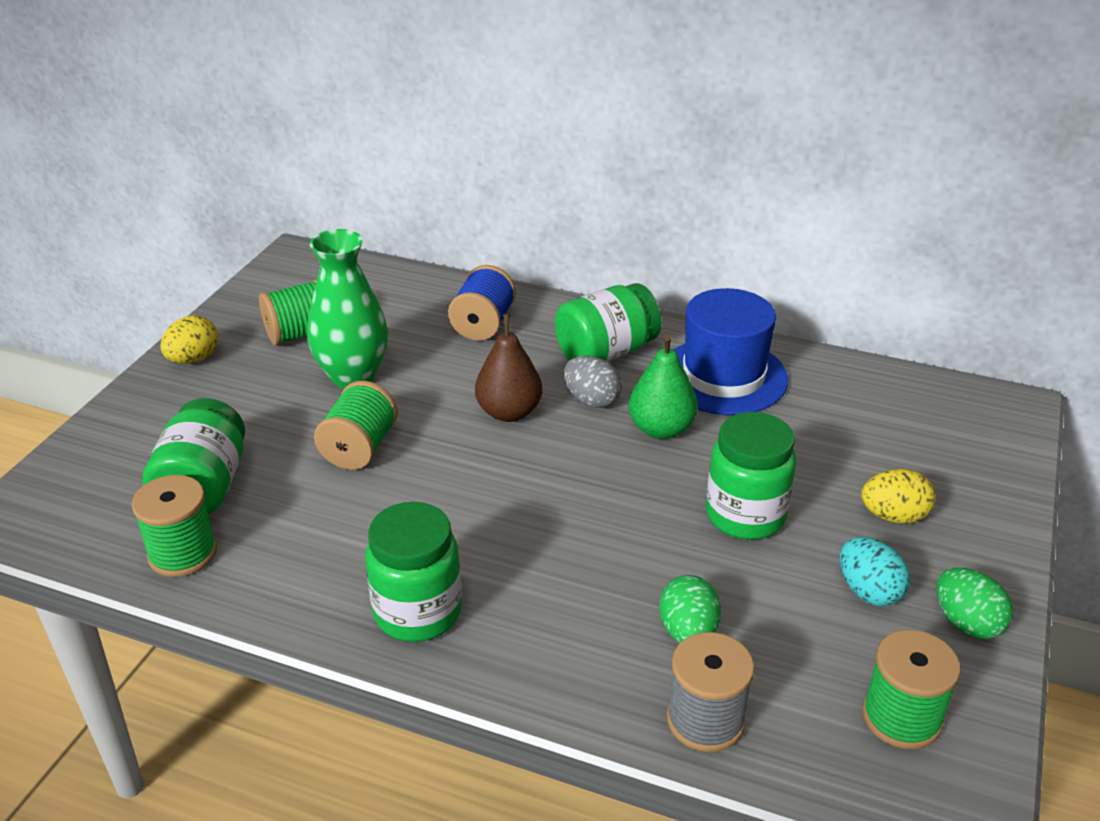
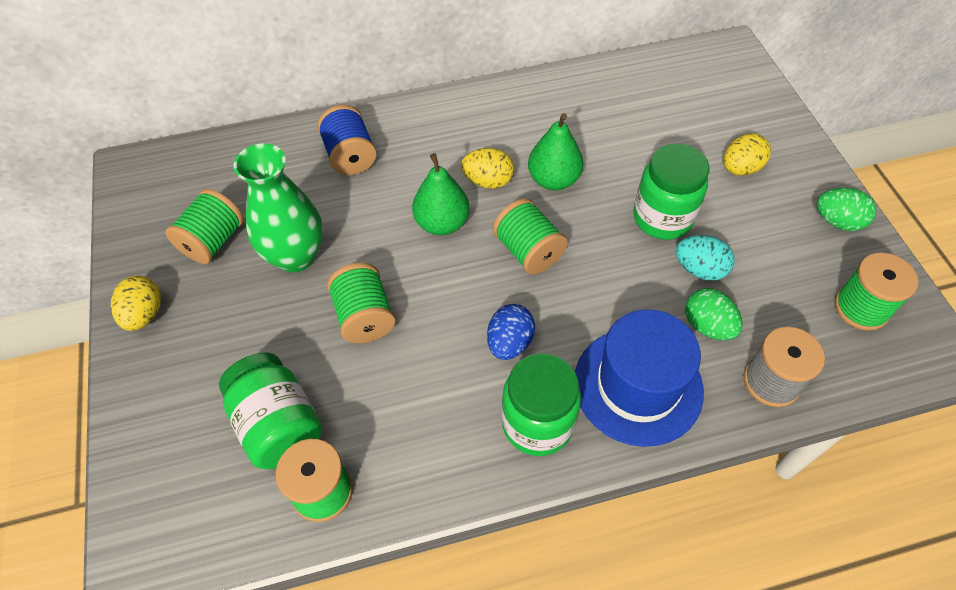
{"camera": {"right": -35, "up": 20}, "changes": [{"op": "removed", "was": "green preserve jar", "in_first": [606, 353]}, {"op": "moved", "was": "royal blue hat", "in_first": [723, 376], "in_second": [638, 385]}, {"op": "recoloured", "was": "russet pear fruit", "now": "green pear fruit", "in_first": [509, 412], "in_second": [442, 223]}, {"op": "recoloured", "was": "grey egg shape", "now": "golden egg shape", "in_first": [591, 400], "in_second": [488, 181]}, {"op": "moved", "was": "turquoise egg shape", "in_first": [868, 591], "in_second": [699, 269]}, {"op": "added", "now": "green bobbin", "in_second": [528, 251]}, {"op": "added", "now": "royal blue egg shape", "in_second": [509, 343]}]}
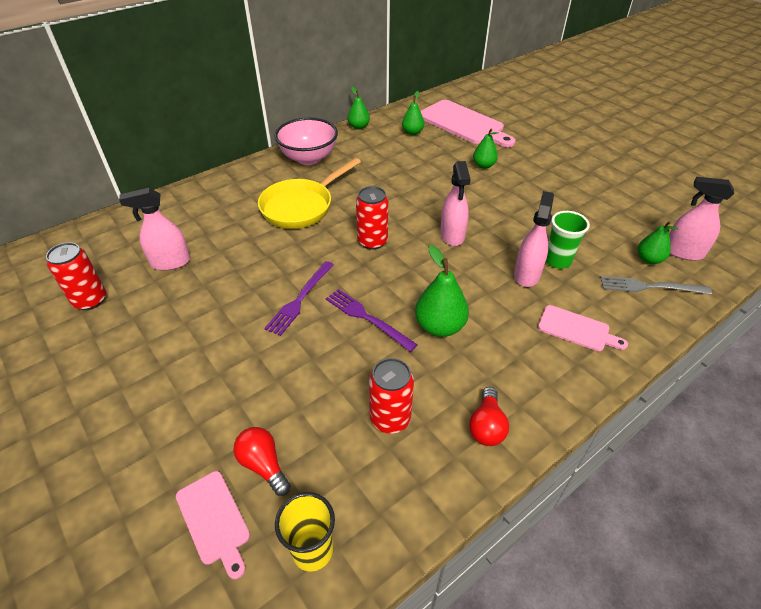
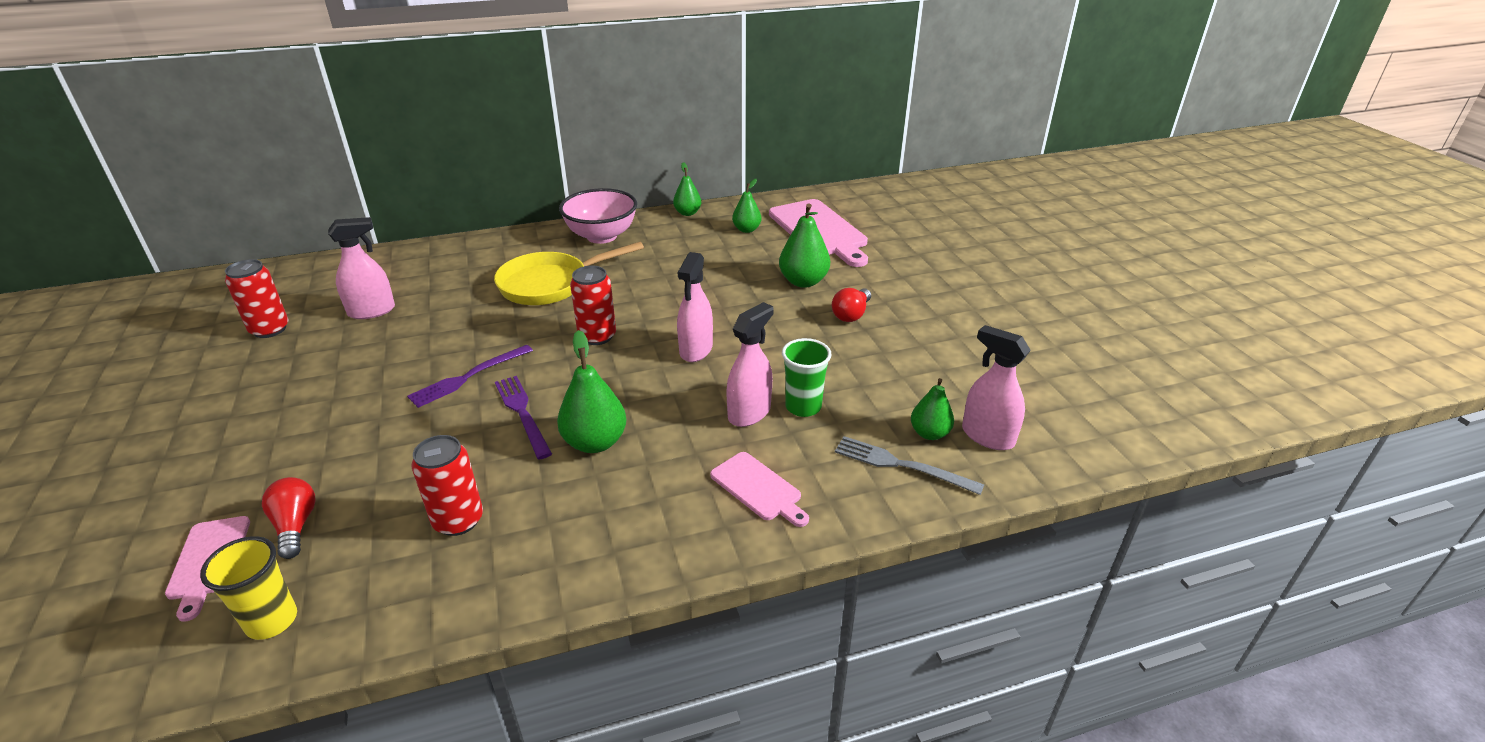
{"camera": {"right": 20, "up": -10}, "changes": [{"op": "resized", "was": "green pear fruit", "in_first": [483, 165], "in_second": [803, 281], "ratio": 1.57}, {"op": "turned", "was": "rose-pink spray cleaner", "in_first": [170, 262], "in_second": [372, 311], "clockwise": 150}, {"op": "moved", "was": "red light bulb", "in_first": [486, 426], "in_second": [851, 314]}]}
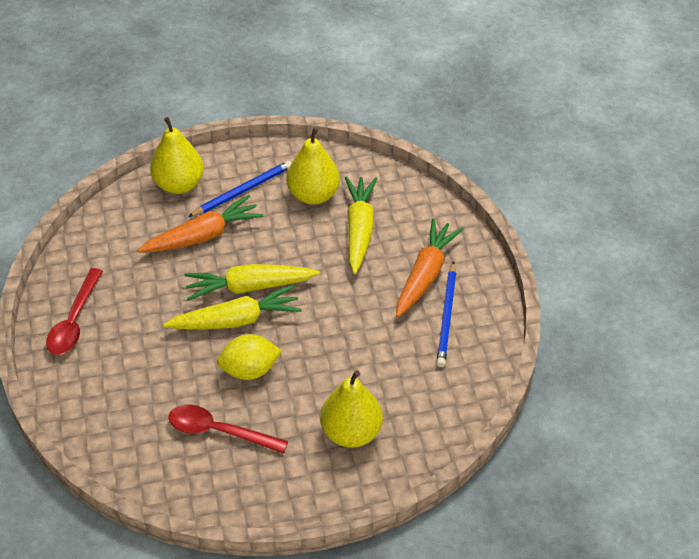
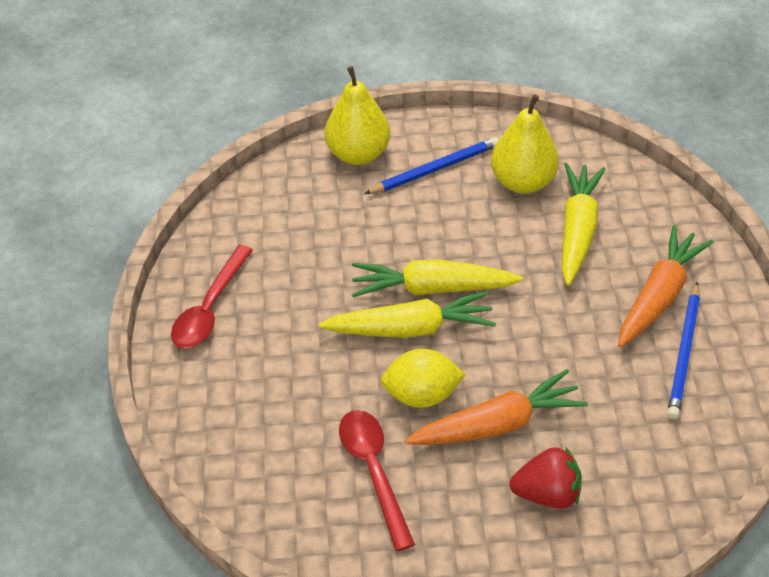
{"camera": {"right": 10, "up": 0}, "changes": [{"op": "moved", "was": "orange root vegetable", "in_first": [203, 236], "in_second": [497, 424]}, {"op": "replaced", "was": "golden pear fruit", "now": "red strawberry", "in_first": [351, 432], "in_second": [547, 493]}, {"op": "turned", "was": "red teaspoon", "in_first": [218, 431], "in_second": [373, 471], "clockwise": 45}]}
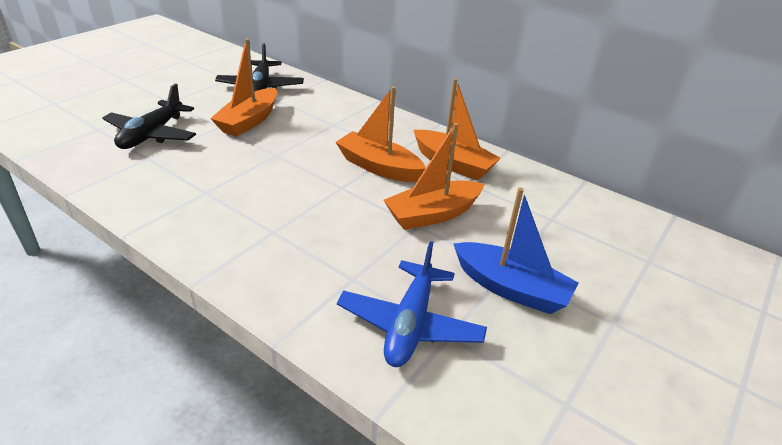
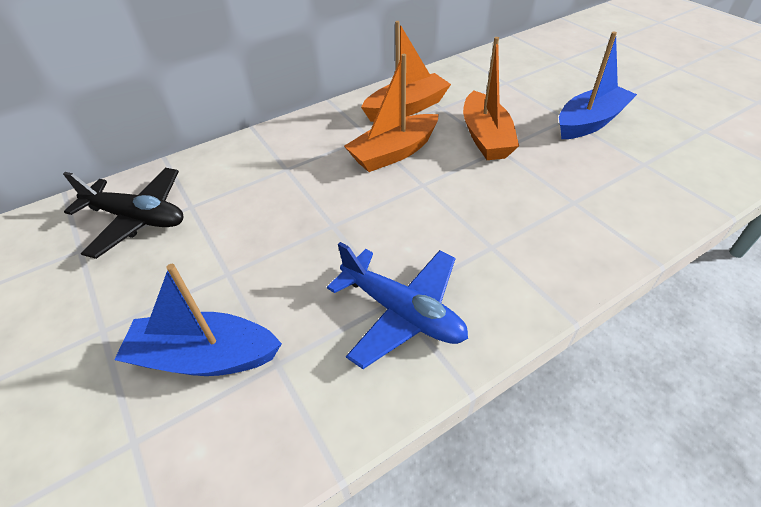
{"camera": {"right": -65, "up": 10}, "changes": [{"op": "removed", "was": "orange sailboat", "in_first": [249, 121]}, {"op": "replaced", "was": "black aeroplane", "now": "royal blue sailboat", "in_first": [152, 134], "in_second": [204, 357]}, {"op": "moved", "was": "royal blue aeroplane", "in_first": [410, 324], "in_second": [402, 312]}]}
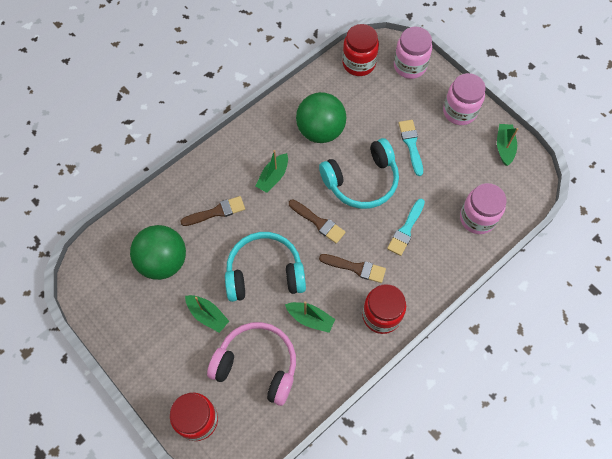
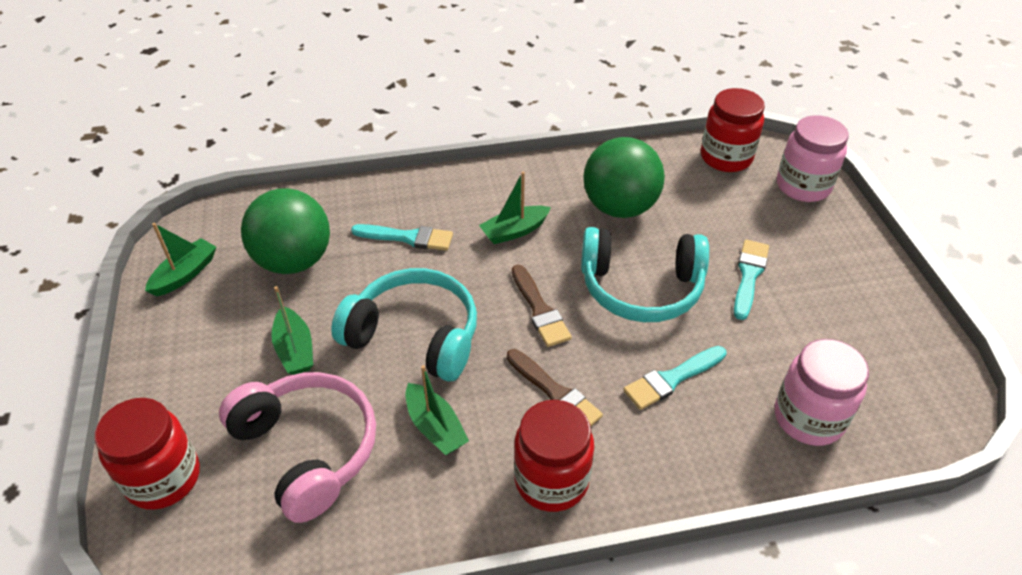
{"camera": {"right": 30, "up": -20}, "changes": [{"op": "removed", "was": "rose-pink preserve jar", "in_first": [459, 111]}, {"op": "moved", "was": "green sailboat", "in_first": [504, 147], "in_second": [185, 274]}, {"op": "recoloured", "was": "russet brush", "now": "turquoise brush", "in_first": [216, 212], "in_second": [408, 237]}]}
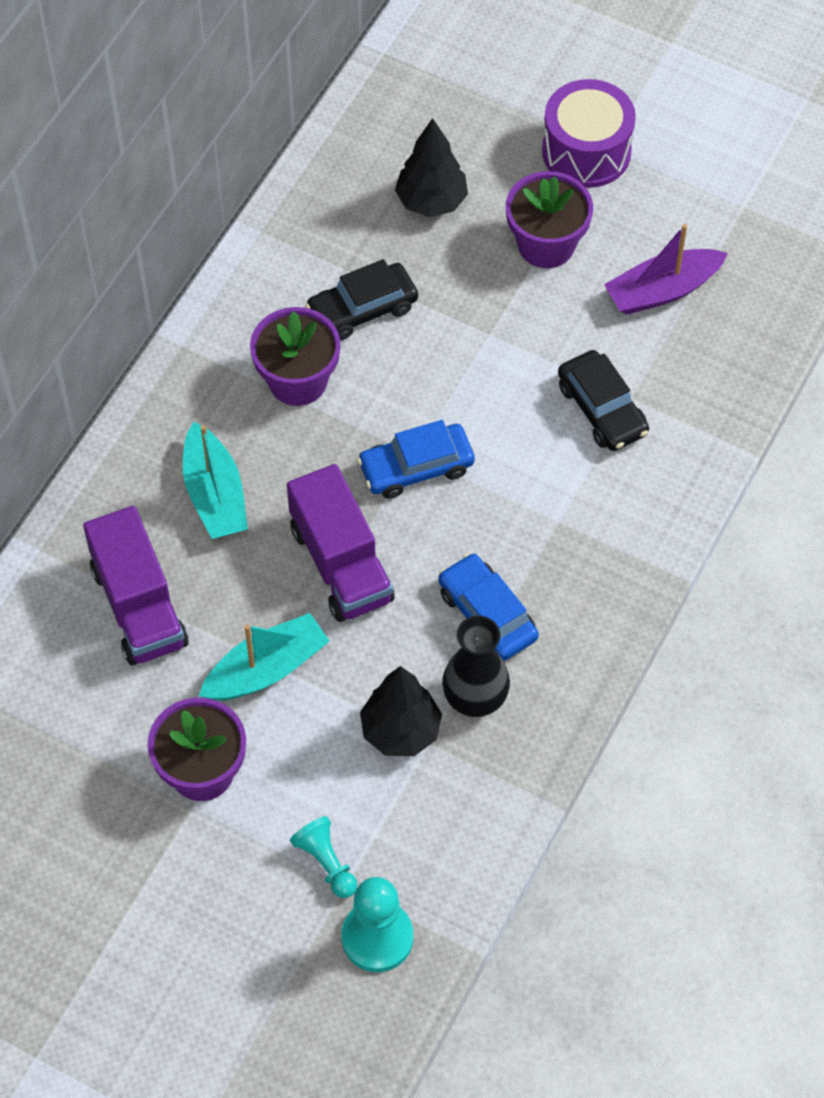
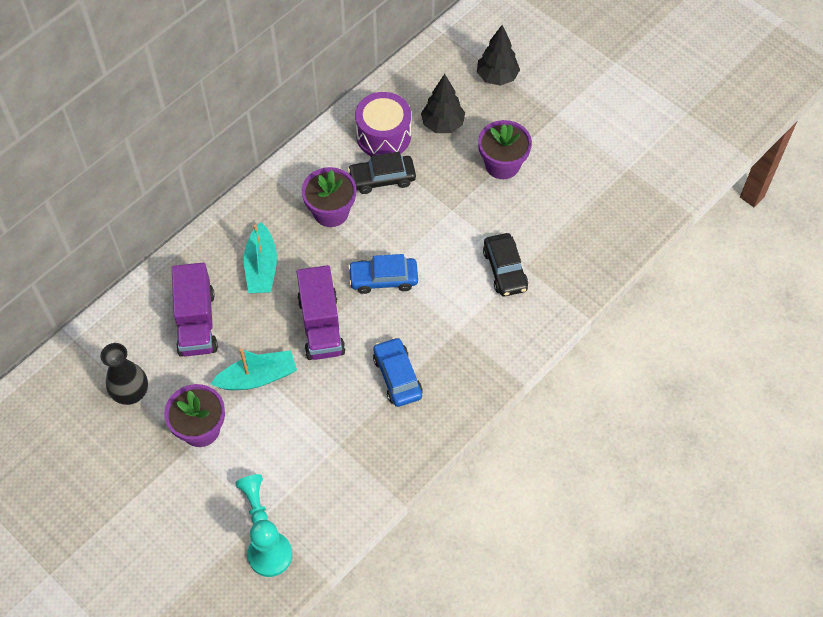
{"camera": {"right": 15, "up": 0}, "changes": [{"op": "moved", "was": "purple drum", "in_first": [586, 151], "in_second": [383, 136]}, {"op": "removed", "was": "purple sailboat", "in_first": [662, 291]}, {"op": "moved", "was": "black vase", "in_first": [475, 699], "in_second": [131, 393]}, {"op": "moved", "was": "black toy tree", "in_first": [400, 731], "in_second": [497, 77]}]}
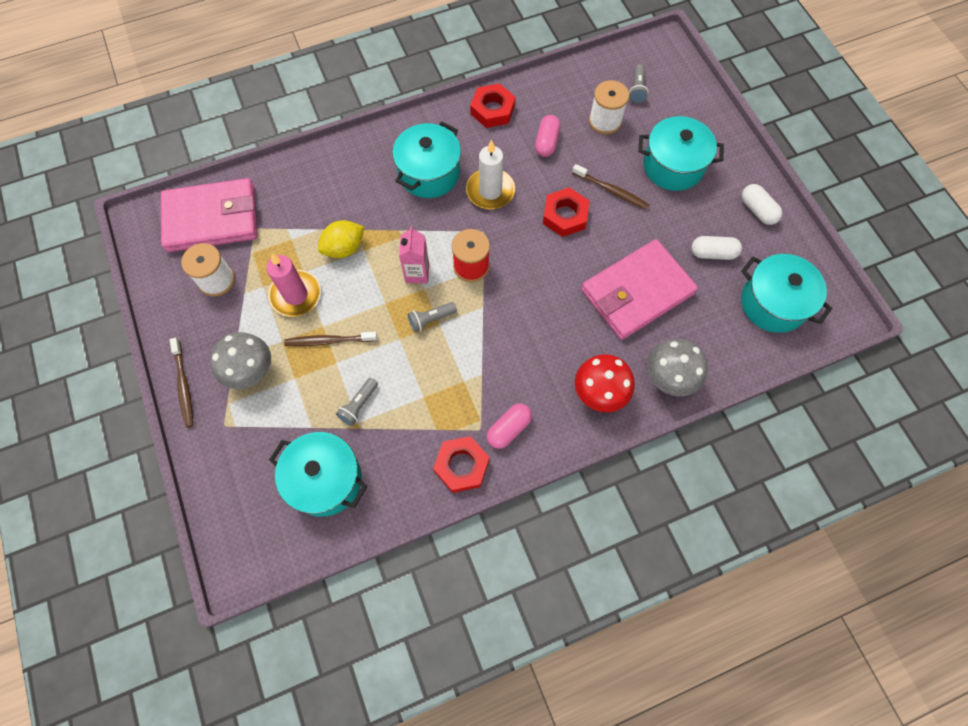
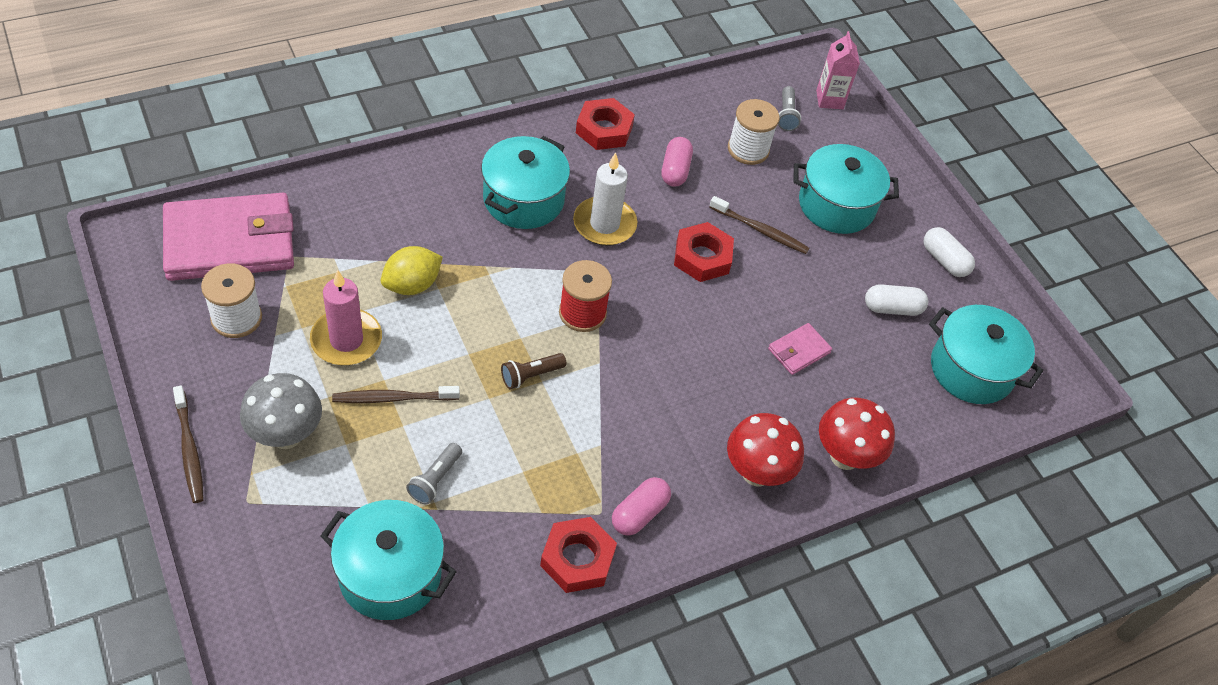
{"camera": {"right": -10, "up": -15}, "changes": [{"op": "moved", "was": "rose-pink milk carton", "in_first": [417, 273], "in_second": [829, 99]}, {"op": "resized", "was": "rose-pink wallet", "in_first": [636, 292], "in_second": [799, 351], "ratio": 0.43}, {"op": "recoloured", "was": "grey flashlight", "now": "russet flashlight", "in_first": [431, 319], "in_second": [531, 375]}, {"op": "recoloured", "was": "grey mushroom", "now": "red mushroom", "in_first": [668, 379], "in_second": [845, 456]}]}
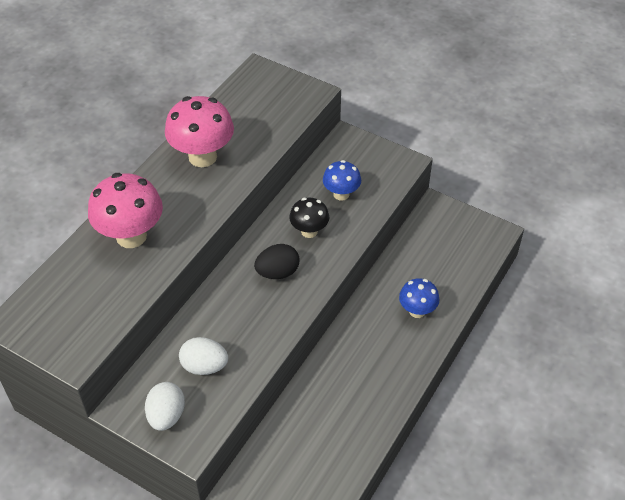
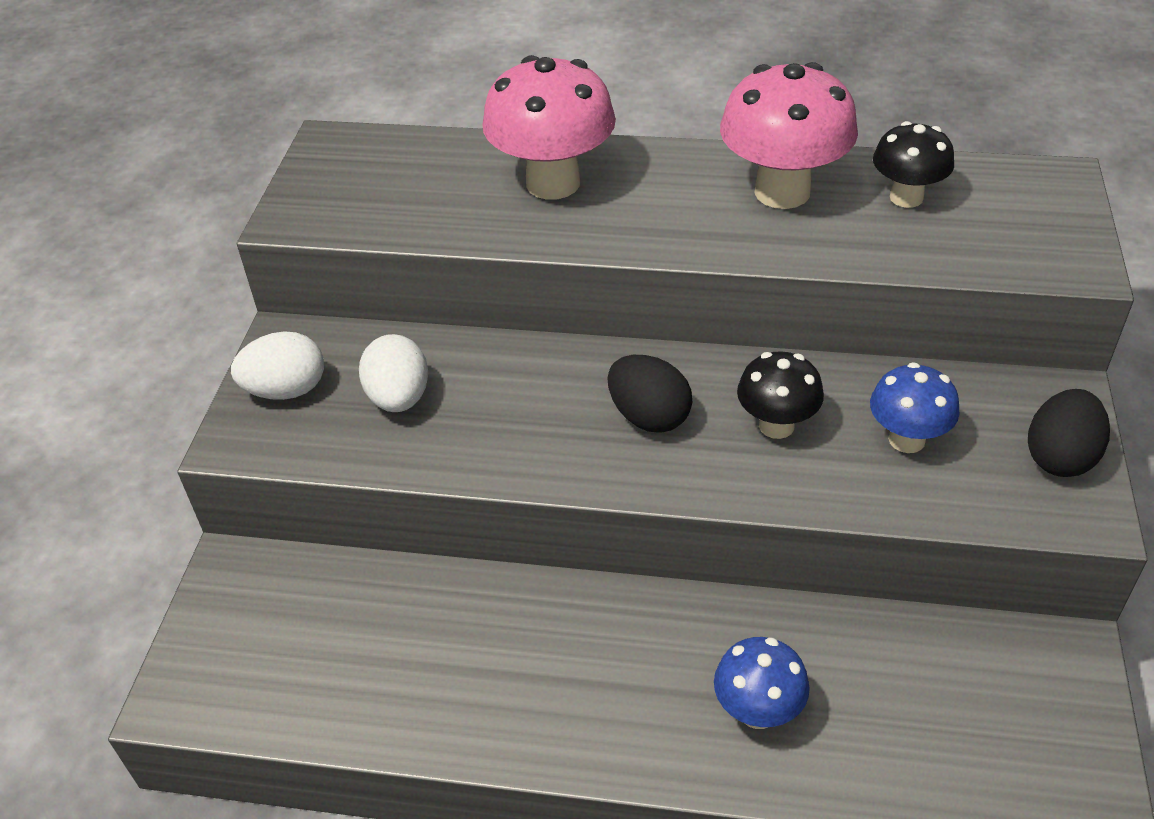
{"camera": {"right": 70, "up": -5}, "changes": [{"op": "added", "now": "black mushroom", "in_second": [906, 197]}, {"op": "added", "now": "black egg shape", "in_second": [1060, 457]}]}
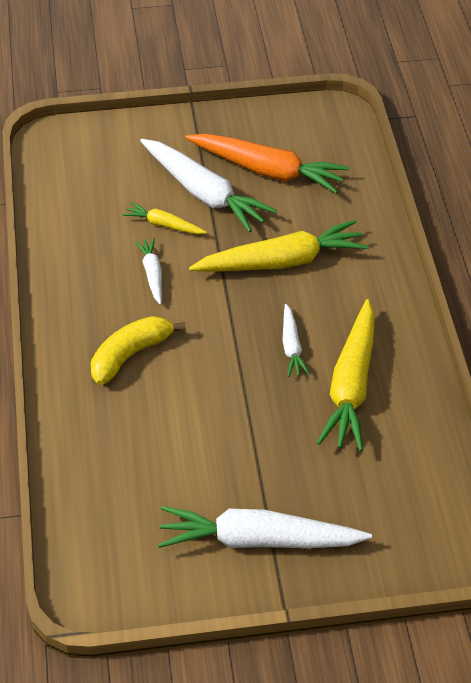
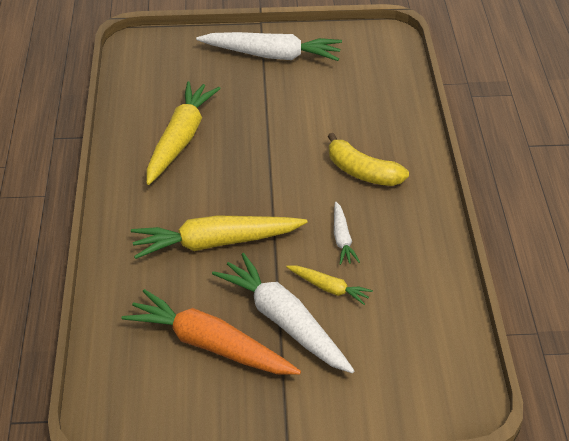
{"camera": {"right": -175, "up": -5}, "changes": [{"op": "removed", "was": "white root vegetable", "in_first": [291, 346]}, {"op": "turned", "was": "golden toy banana", "in_first": [130, 355], "in_second": [362, 172], "clockwise": 75}]}
